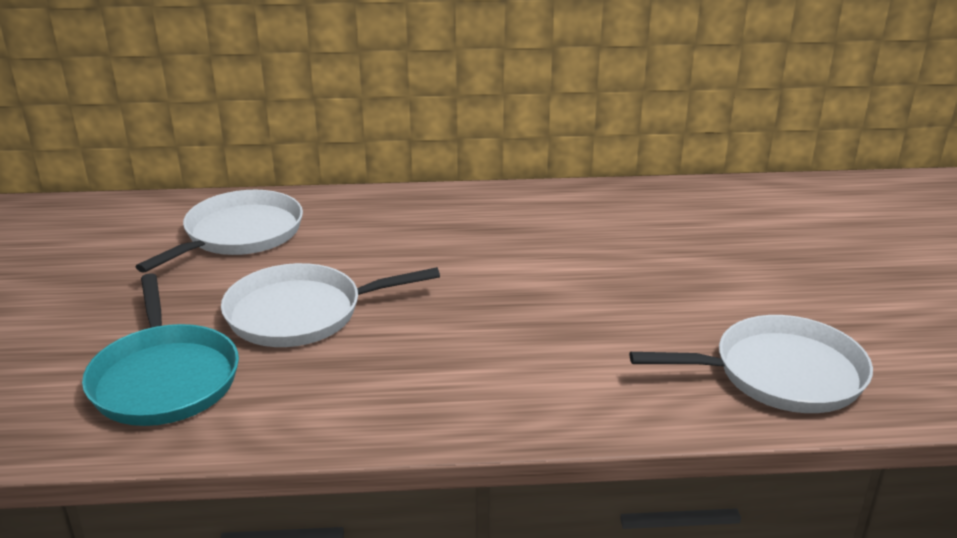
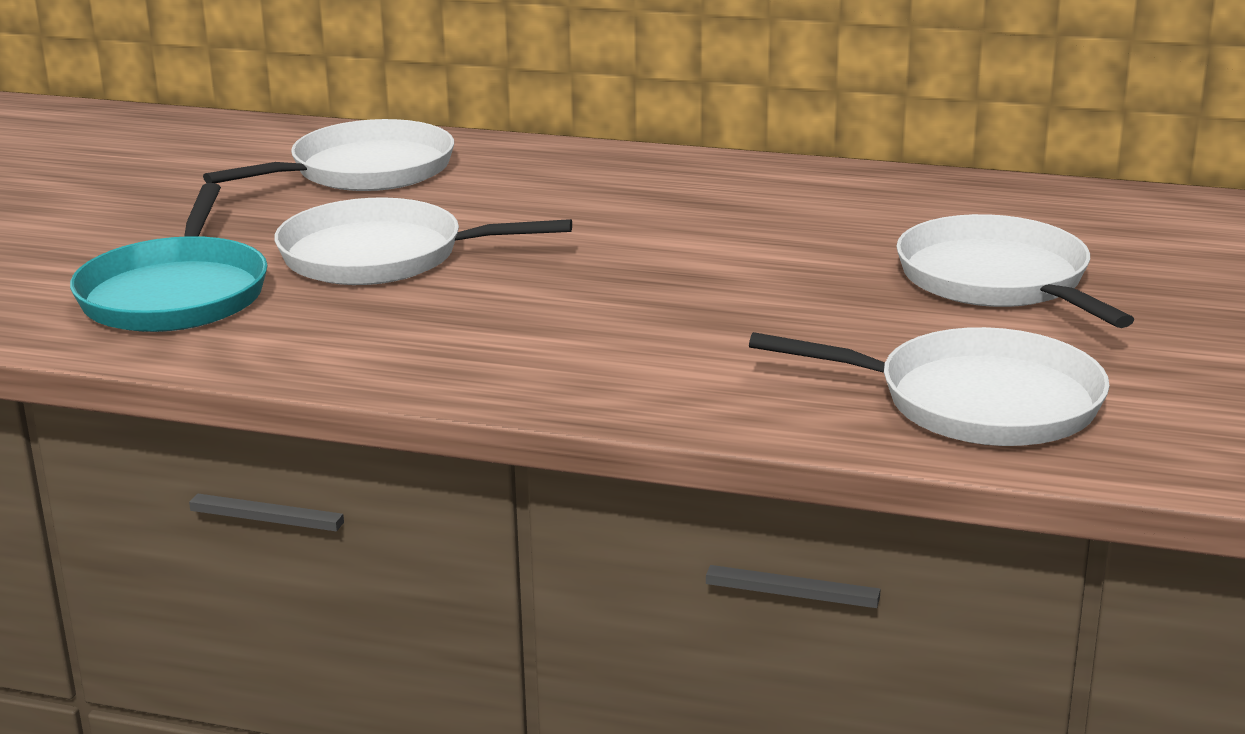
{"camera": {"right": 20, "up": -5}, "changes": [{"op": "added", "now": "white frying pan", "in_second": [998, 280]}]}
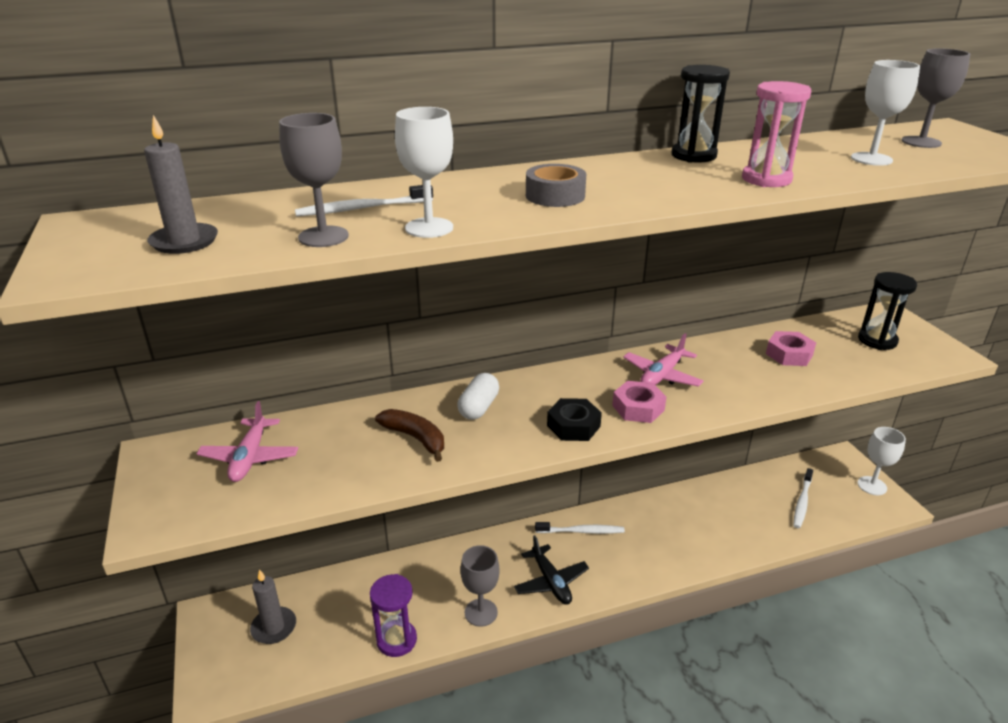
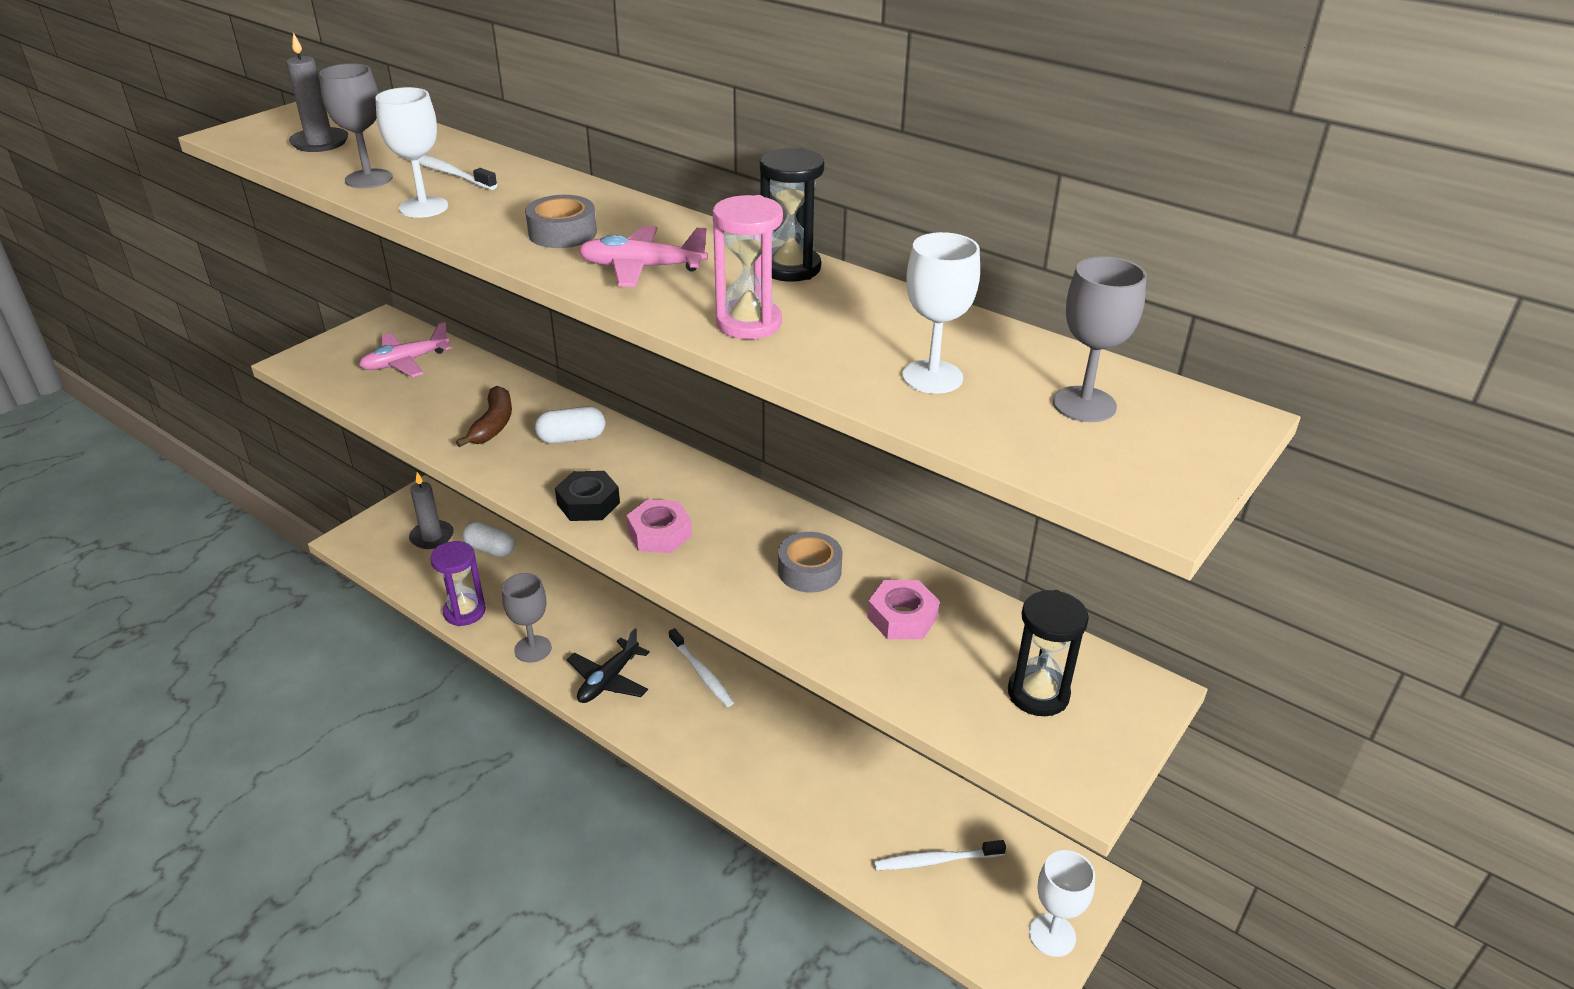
{"camera": {"right": 55, "up": 5}, "changes": [{"op": "moved", "was": "rose-pink aeroplane", "in_first": [662, 375], "in_second": [642, 268]}, {"op": "added", "now": "white capsule", "in_second": [490, 549]}, {"op": "added", "now": "grey roll of tape", "in_second": [809, 571]}]}
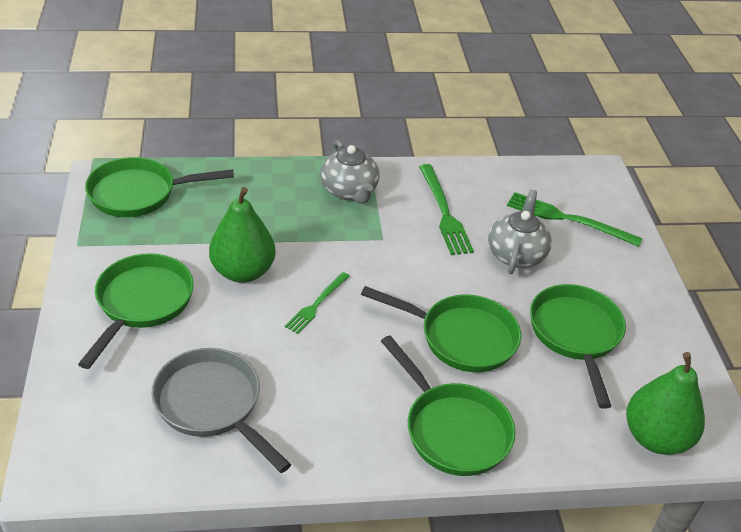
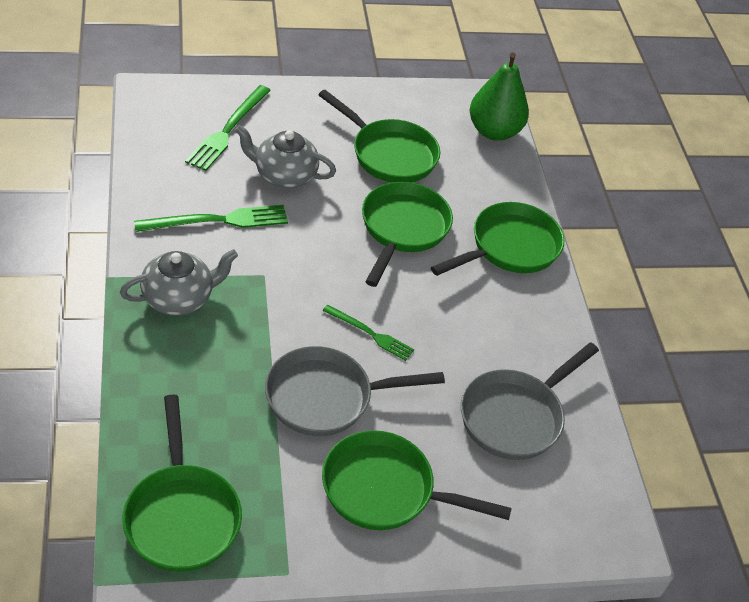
{"camera": {"right": -95, "up": 5}, "changes": [{"op": "replaced", "was": "green pear fruit", "now": "grey frying pan", "in_first": [243, 272], "in_second": [326, 397]}, {"op": "turned", "was": "green frying pan", "in_first": [575, 335], "in_second": [389, 154], "clockwise": -135}]}
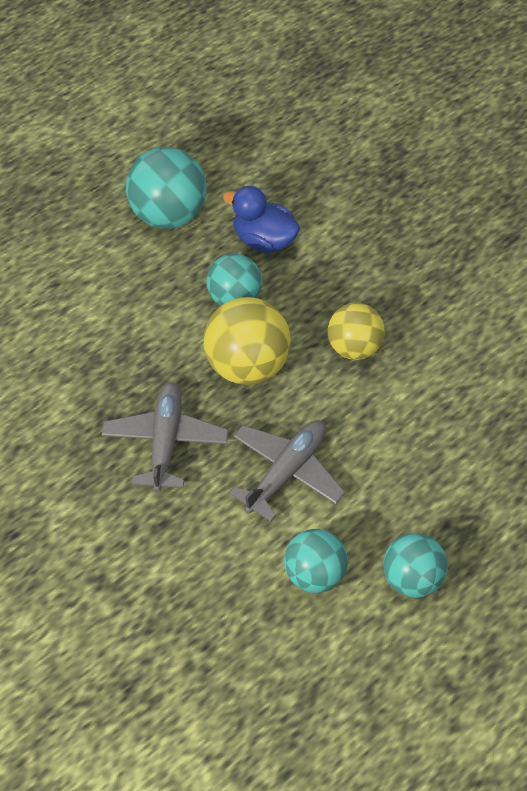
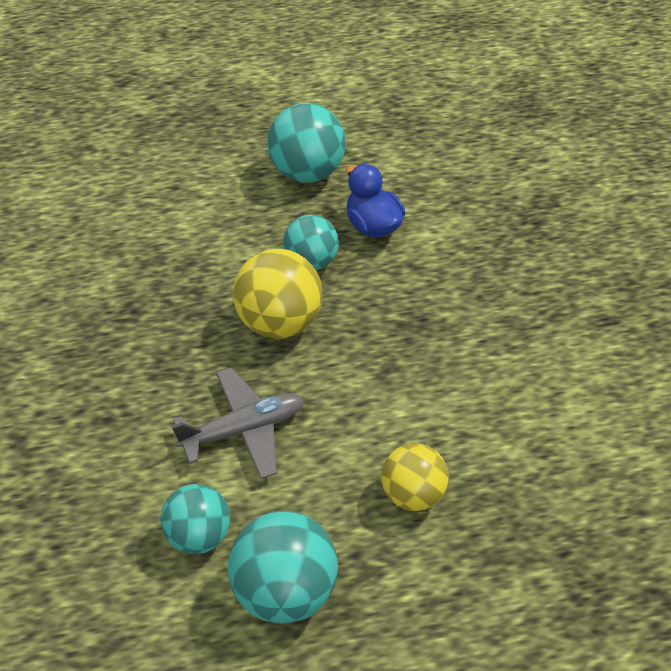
{"camera": {"right": 30, "up": -5}, "changes": [{"op": "moved", "was": "golden play ball", "in_first": [354, 347], "in_second": [412, 493]}, {"op": "removed", "was": "grey aeroplane", "in_first": [166, 441]}, {"op": "resized", "was": "turquoise play ball", "in_first": [412, 578], "in_second": [285, 588], "ratio": 1.51}]}
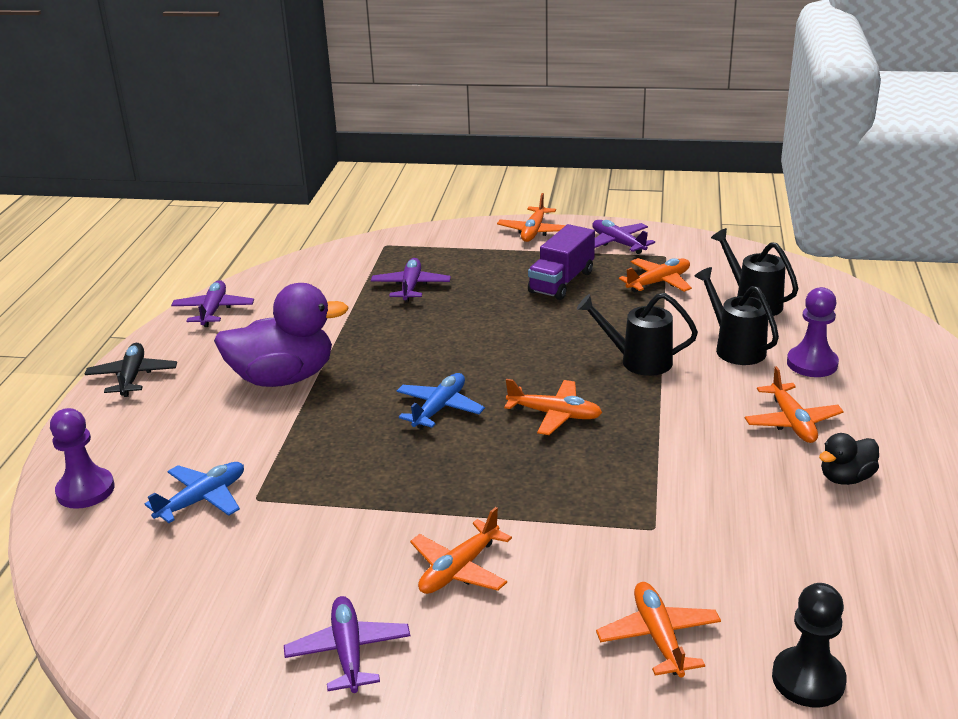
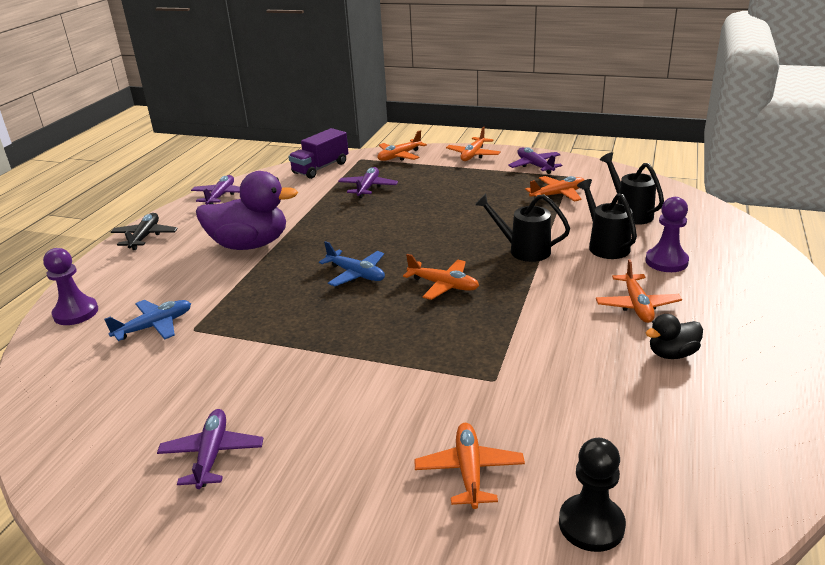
{"camera": {"right": 10, "up": 0}, "changes": [{"op": "moved", "was": "purple truck", "in_first": [561, 282], "in_second": [320, 168]}, {"op": "turned", "was": "royal blue aeroplane", "in_first": [439, 408], "in_second": [356, 274], "clockwise": 90}, {"op": "moved", "was": "orange aeroplane", "in_first": [459, 569], "in_second": [399, 156]}]}
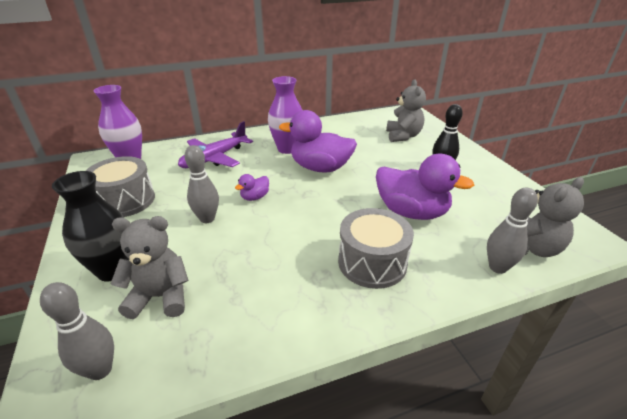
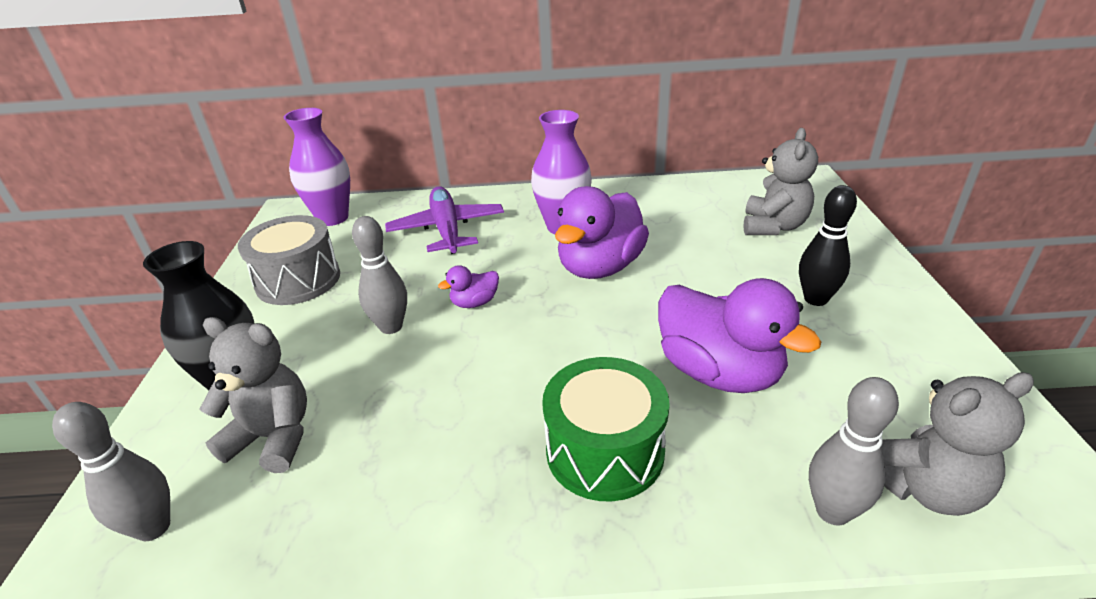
{"camera": {"right": 20, "up": 0}, "changes": [{"op": "turned", "was": "purple toy duck", "in_first": [320, 168], "in_second": [600, 267], "clockwise": -90}, {"op": "turned", "was": "purple aeroplane", "in_first": [214, 158], "in_second": [447, 229], "clockwise": 105}, {"op": "recoloured", "was": "grey drum", "now": "green drum", "in_first": [372, 262], "in_second": [605, 451]}]}
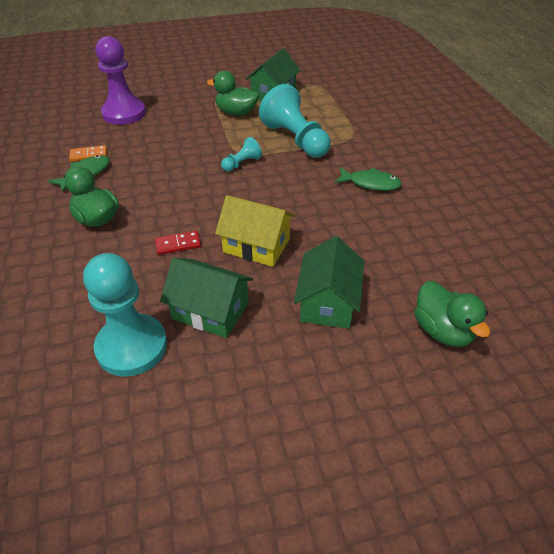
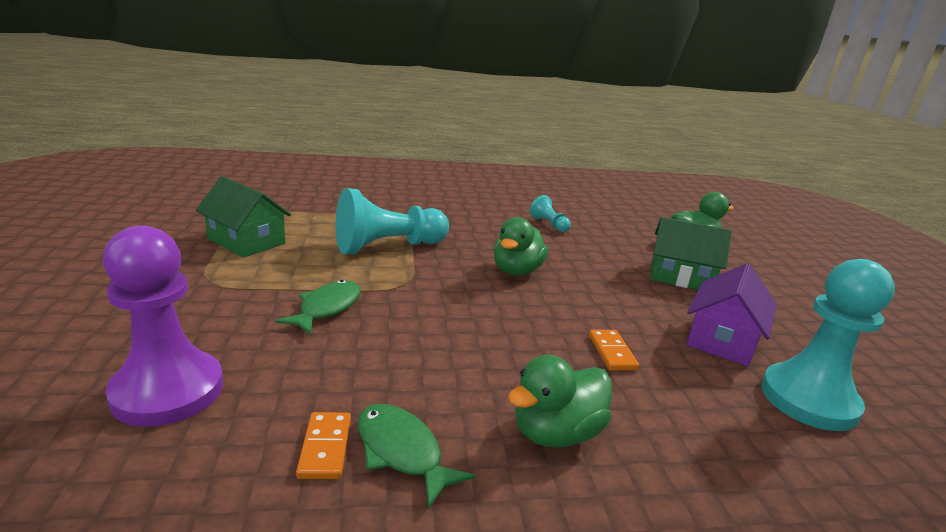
{"camera": {"right": -85, "up": -20}, "changes": [{"op": "moved", "was": "green toy duck", "in_first": [236, 113], "in_second": [516, 271]}, {"op": "moved", "was": "turquoise chess pawn", "in_first": [242, 163], "in_second": [549, 224]}, {"op": "moved", "was": "green fish", "in_first": [370, 183], "in_second": [327, 308]}, {"op": "removed", "was": "golden toy house", "in_first": [256, 246]}, {"op": "recoloured", "was": "red domino", "now": "orange domino", "in_first": [178, 244], "in_second": [612, 352]}, {"op": "recoloured", "was": "green toy house", "now": "purple toy house", "in_first": [210, 311], "in_second": [722, 339]}]}
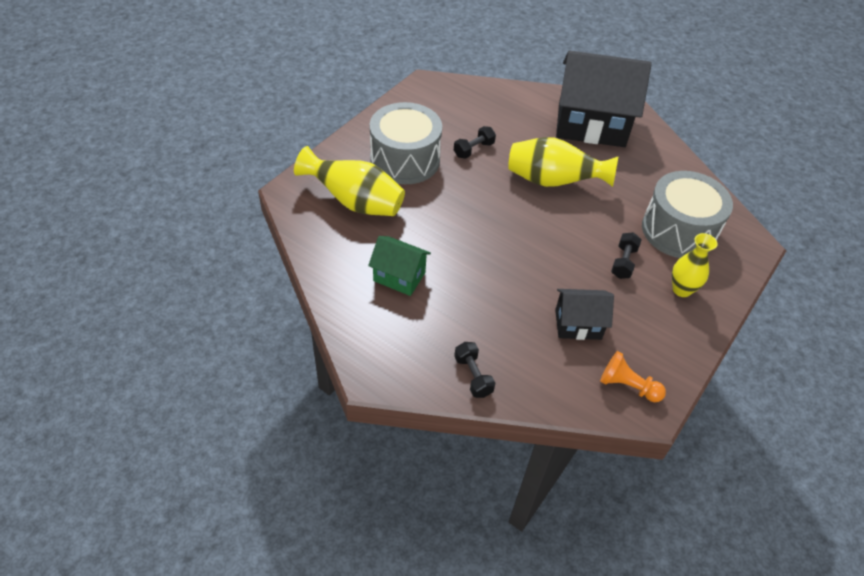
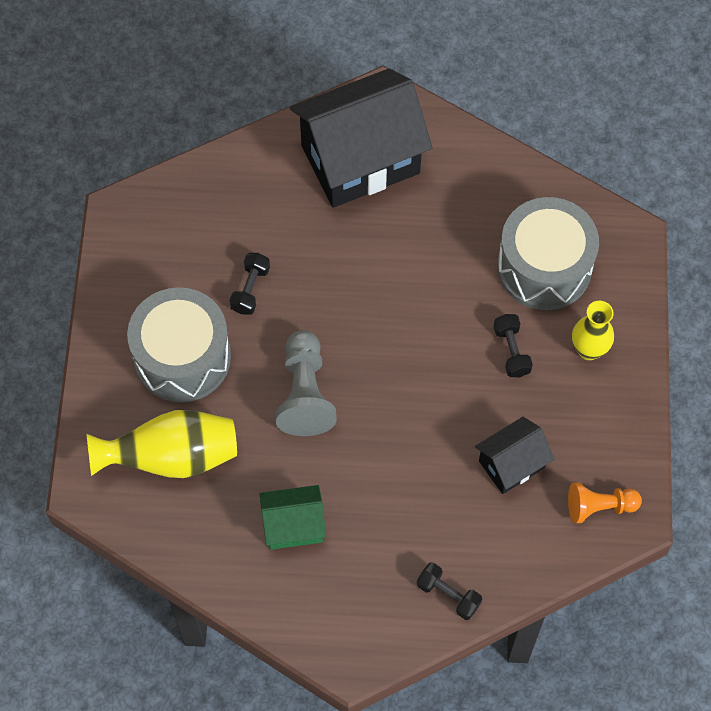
{"camera": {"right": -30, "up": 15}, "changes": [{"op": "removed", "was": "golden vase", "in_first": [553, 181]}, {"op": "added", "now": "grey chess pawn", "in_second": [305, 393]}]}
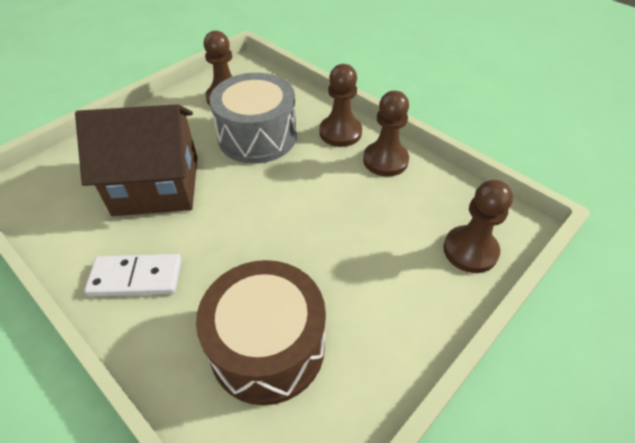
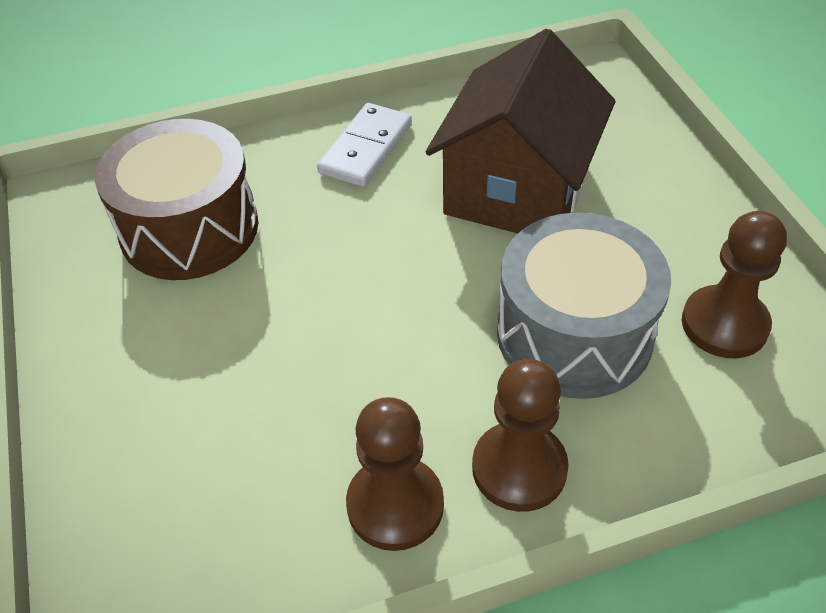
{"camera": {"right": 120, "up": 0}, "changes": [{"op": "removed", "was": "russet chess pawn", "in_first": [470, 250]}]}
